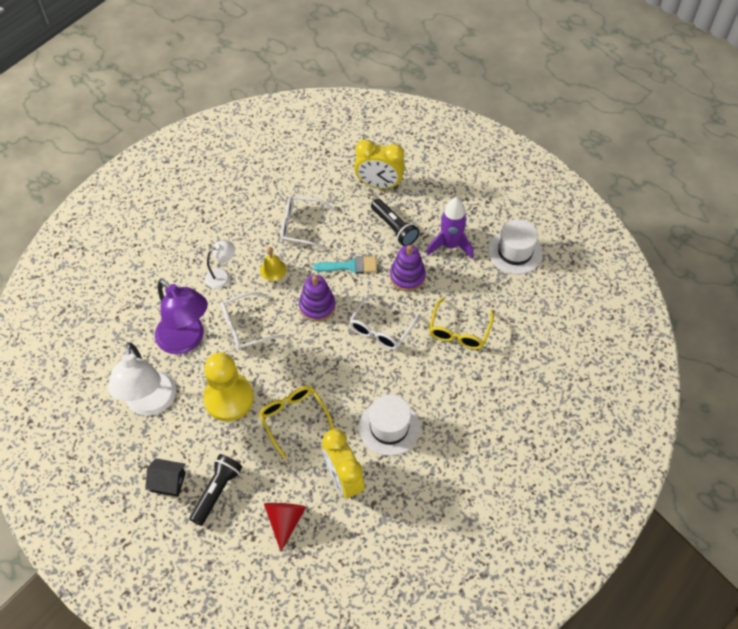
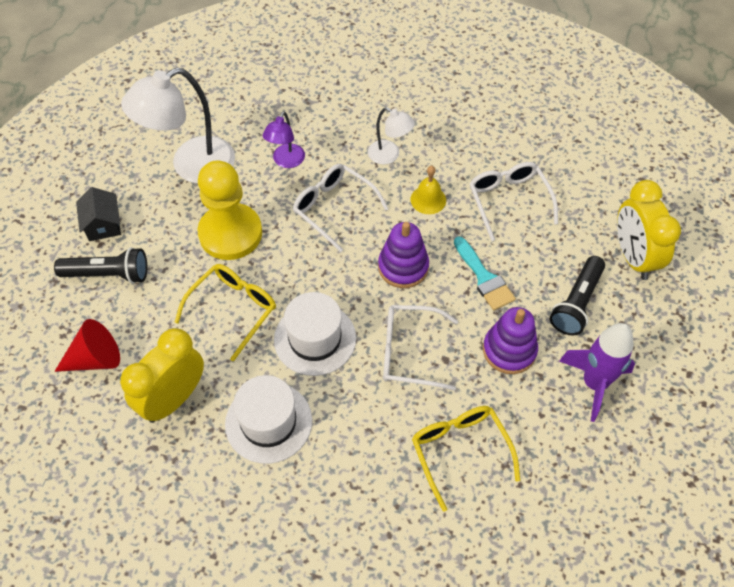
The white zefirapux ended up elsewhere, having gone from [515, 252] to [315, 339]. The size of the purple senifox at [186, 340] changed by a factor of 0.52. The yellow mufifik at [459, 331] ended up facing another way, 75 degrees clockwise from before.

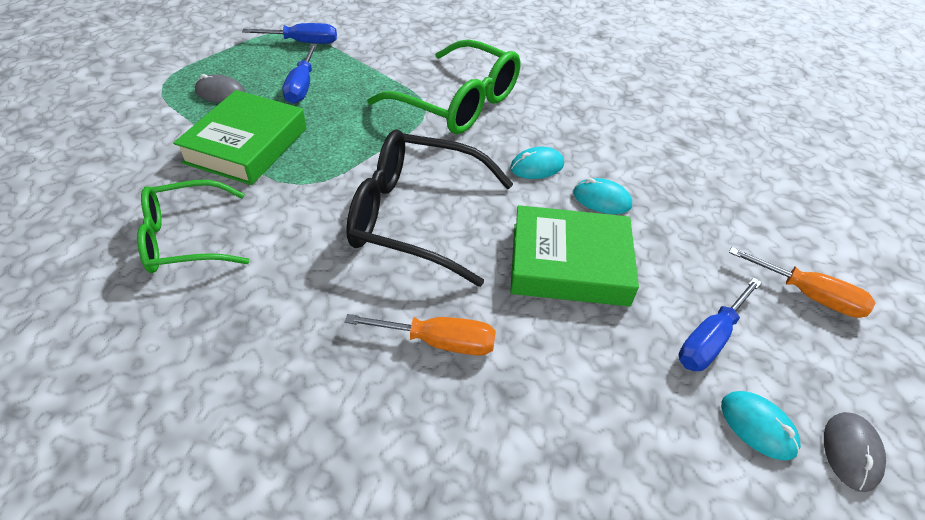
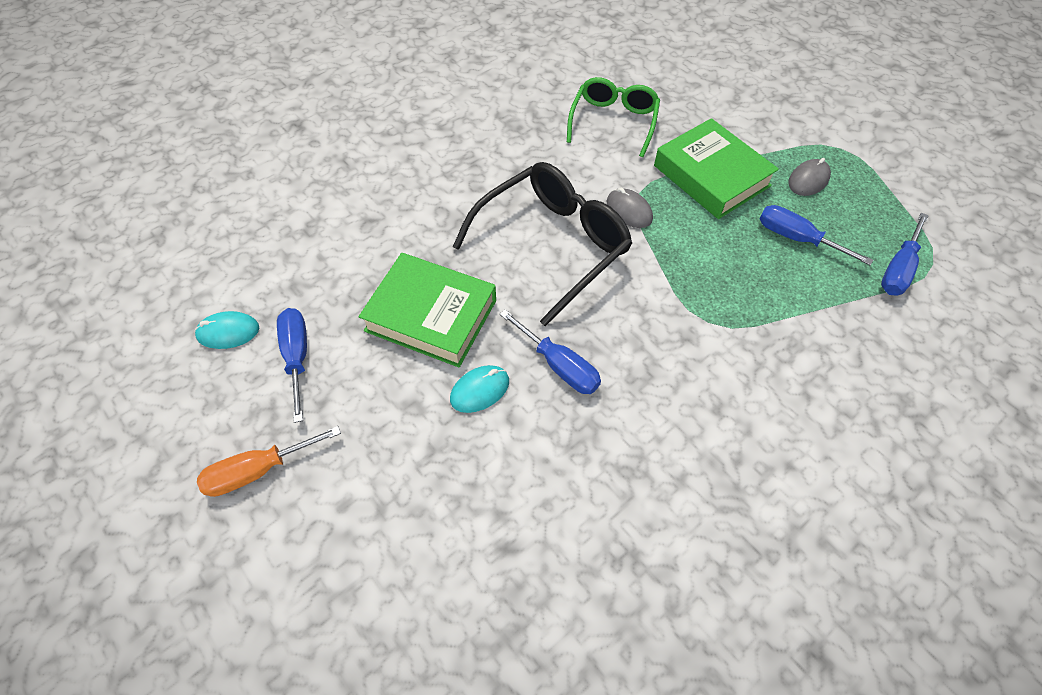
The second view lost the green mufifik at [458, 103]. Where the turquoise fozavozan stood at [537, 166], the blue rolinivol came to stand at [559, 366]. The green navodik at [569, 264] ended up facing another way, 75 degrees clockwise from before. The second view lost the orange rolinivol at [439, 342]. The grey fozavozan ended up elsewhere, having gone from [851, 452] to [629, 210].

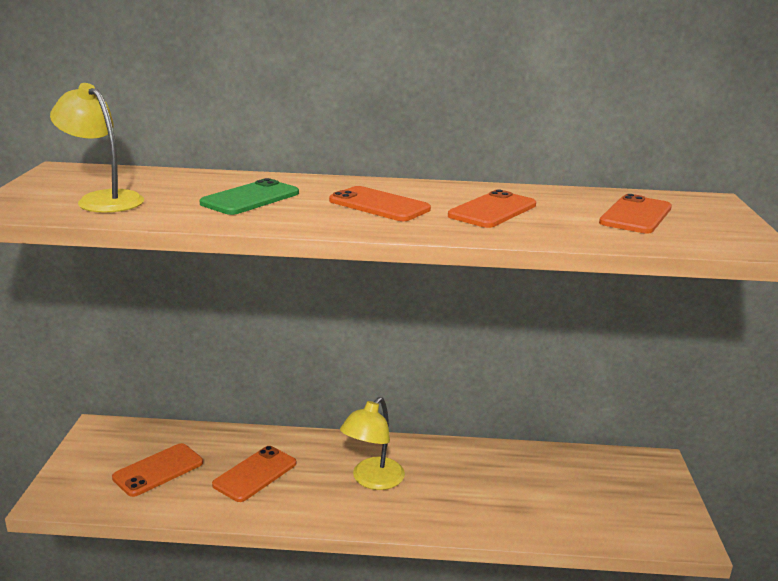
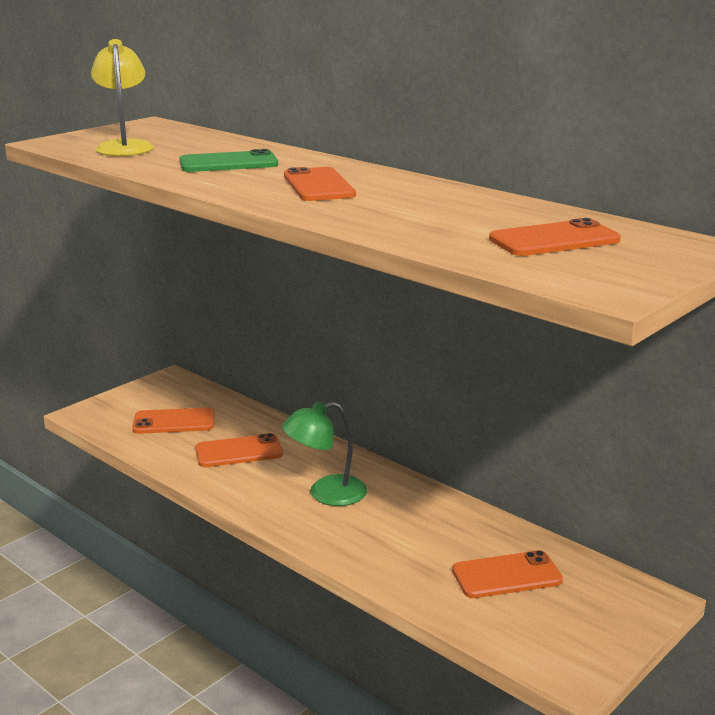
The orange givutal ended up elsewhere, having gone from [492, 210] to [506, 575]. What was the yellow senifox at [372, 480] turned into the green senifox at [326, 494].

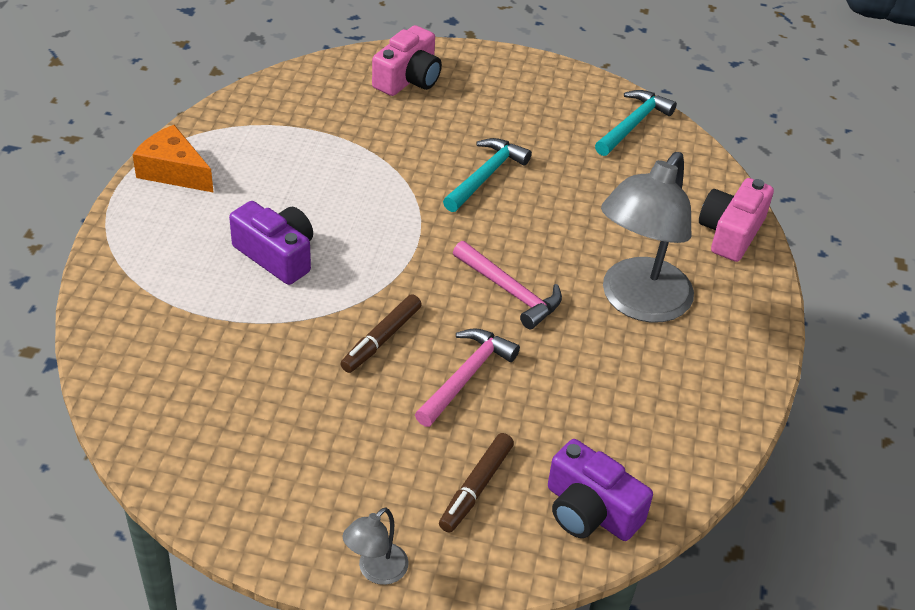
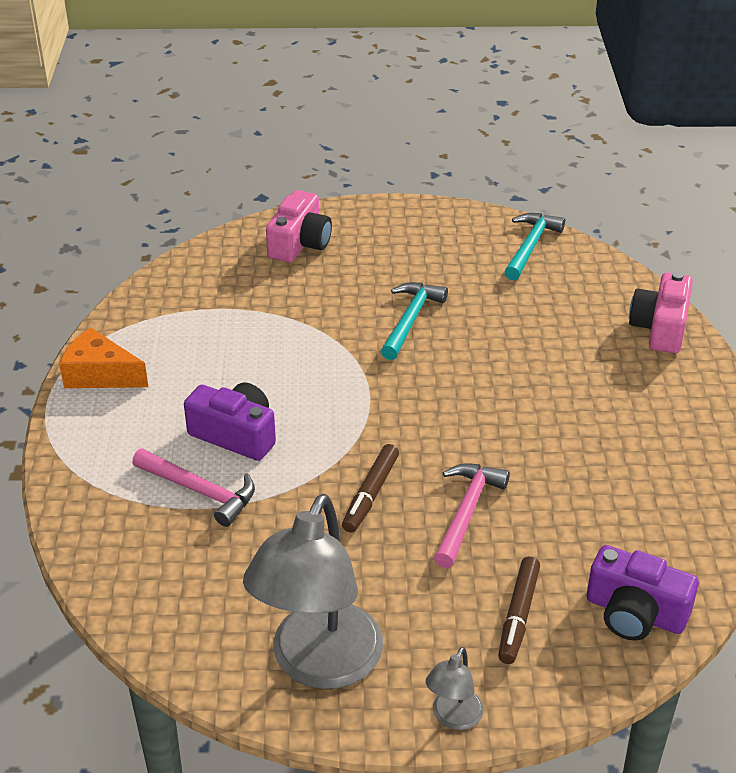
The grey senifox ended up elsewhere, having gone from [638, 303] to [319, 664]. The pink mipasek ended up elsewhere, having gone from [510, 291] to [200, 491].

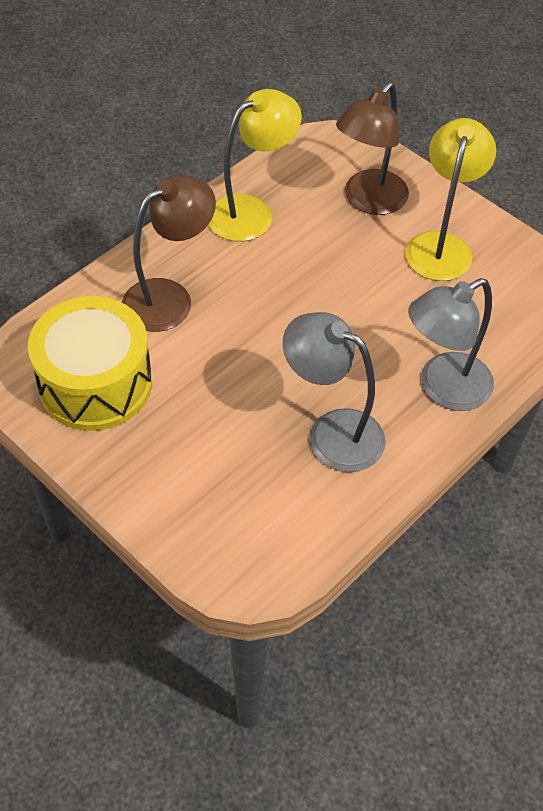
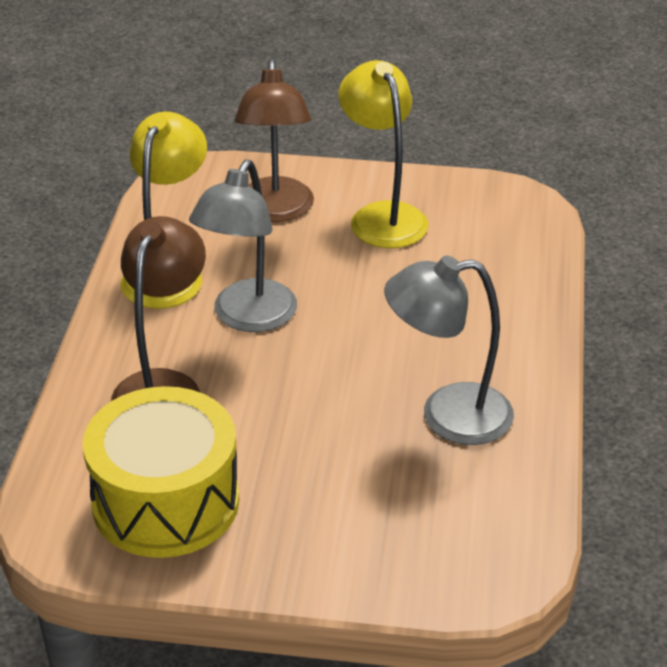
The grey senifox ended up elsewhere, having gone from [443, 388] to [247, 318].

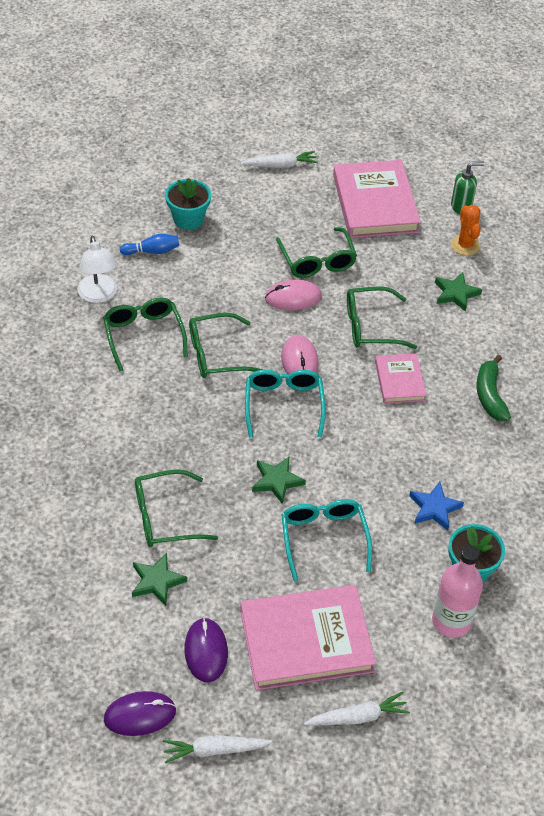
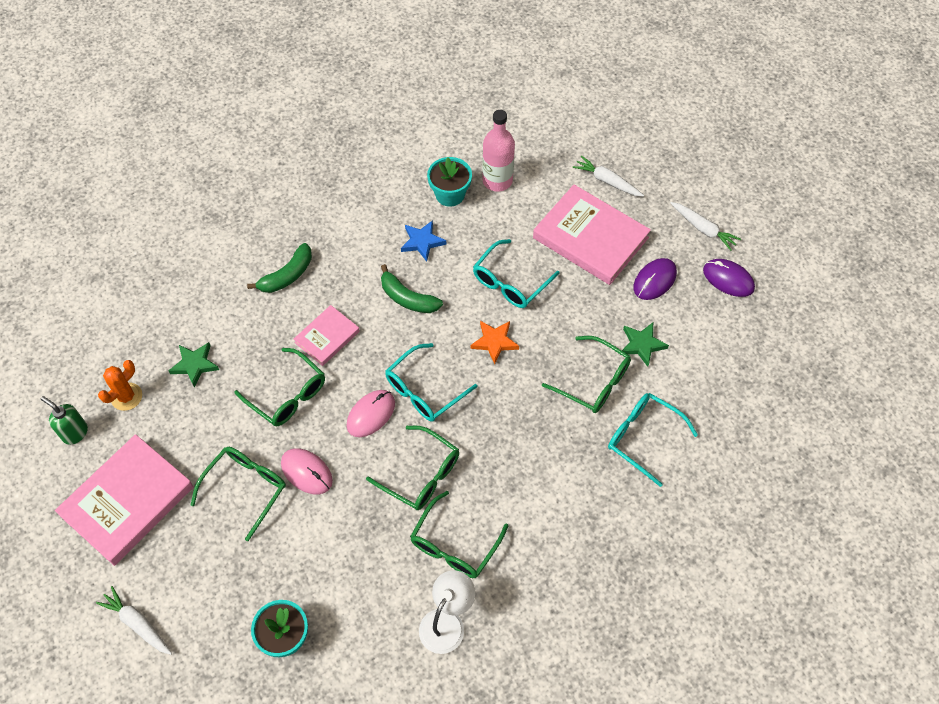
The second view lost the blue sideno at [152, 251]. What was the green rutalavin at [277, 481] turned into the orange rutalavin at [494, 342]. The second view gained the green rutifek at [407, 298]. The second view gained the turquoise mufifik at [643, 438].

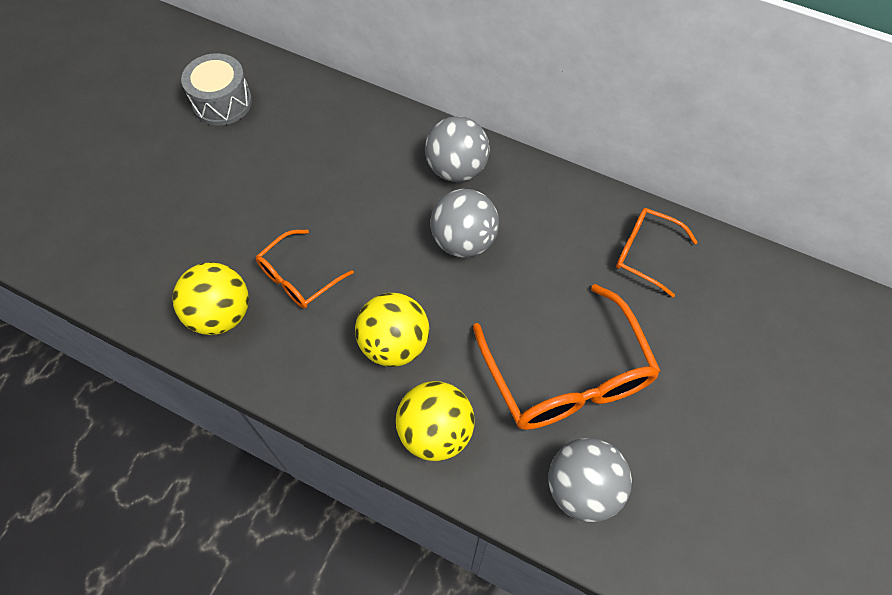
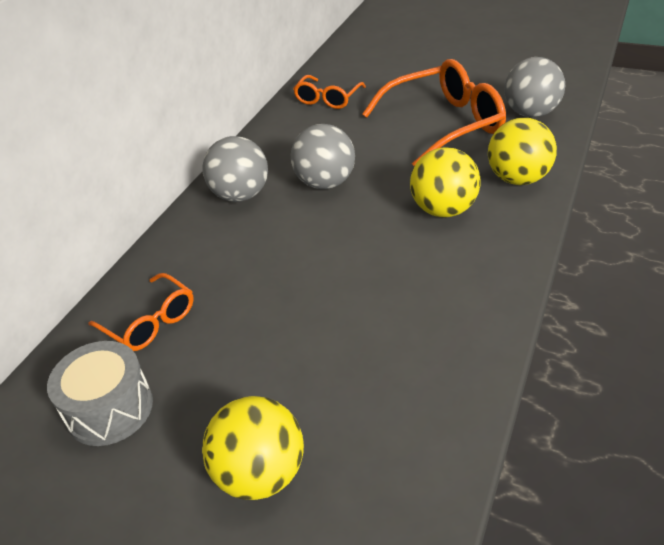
The orange mufifik ended up elsewhere, having gone from [299, 277] to [150, 322]. The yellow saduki ended up elsewhere, having gone from [221, 314] to [260, 473].

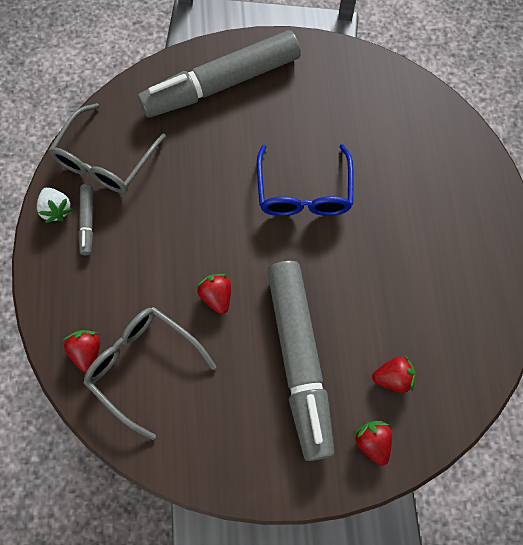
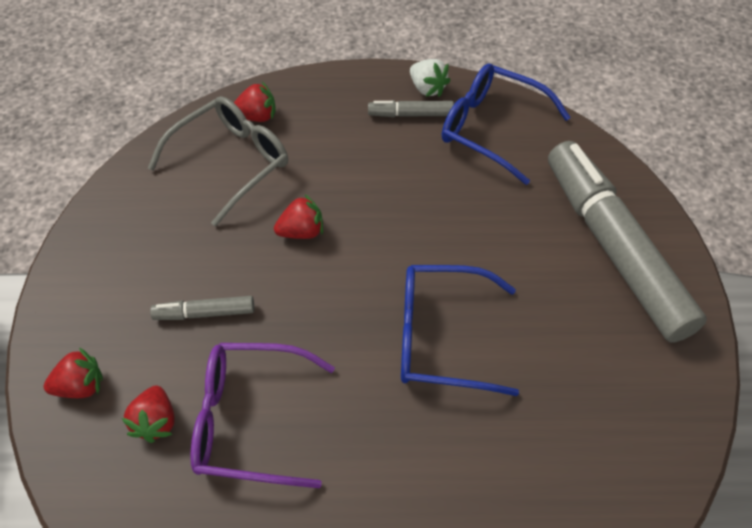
What was the grey mufifik at [105, 160] turned into the blue mufifik at [491, 128]. The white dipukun at [56, 209] ended up facing another way, 105 degrees counterclockwise from before. The size of the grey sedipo at [299, 359] changed by a factor of 0.41. The second view gained the purple mufifik at [249, 421].

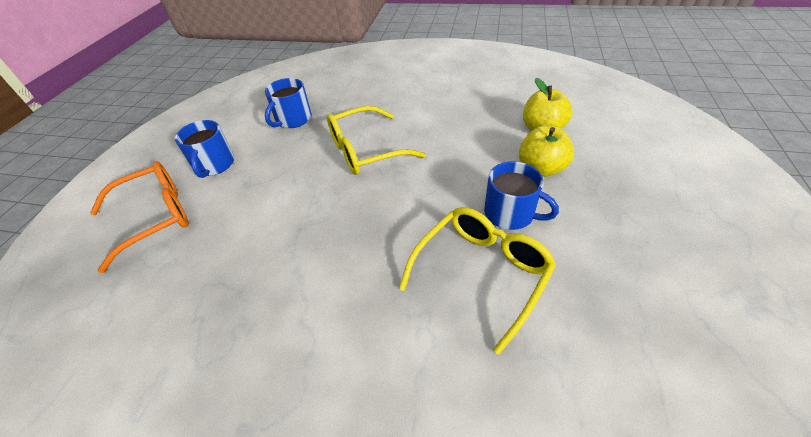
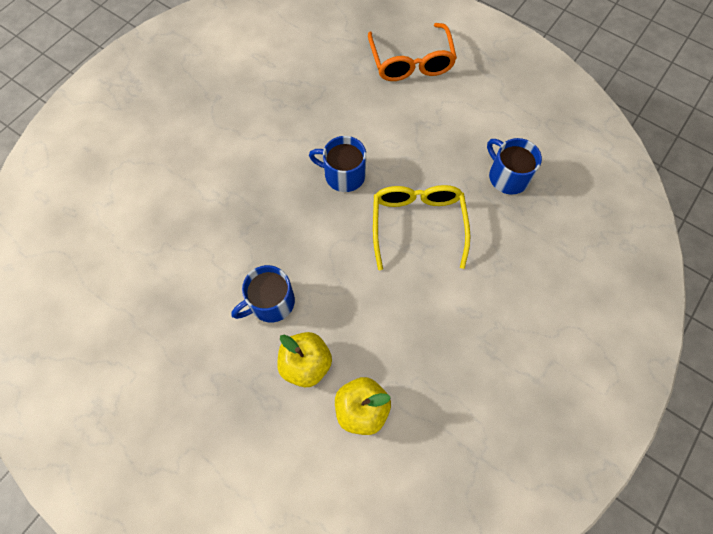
The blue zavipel ended up elsewhere, having gone from [214, 165] to [343, 175]. The second view lost the yellow mufifik at [481, 273].

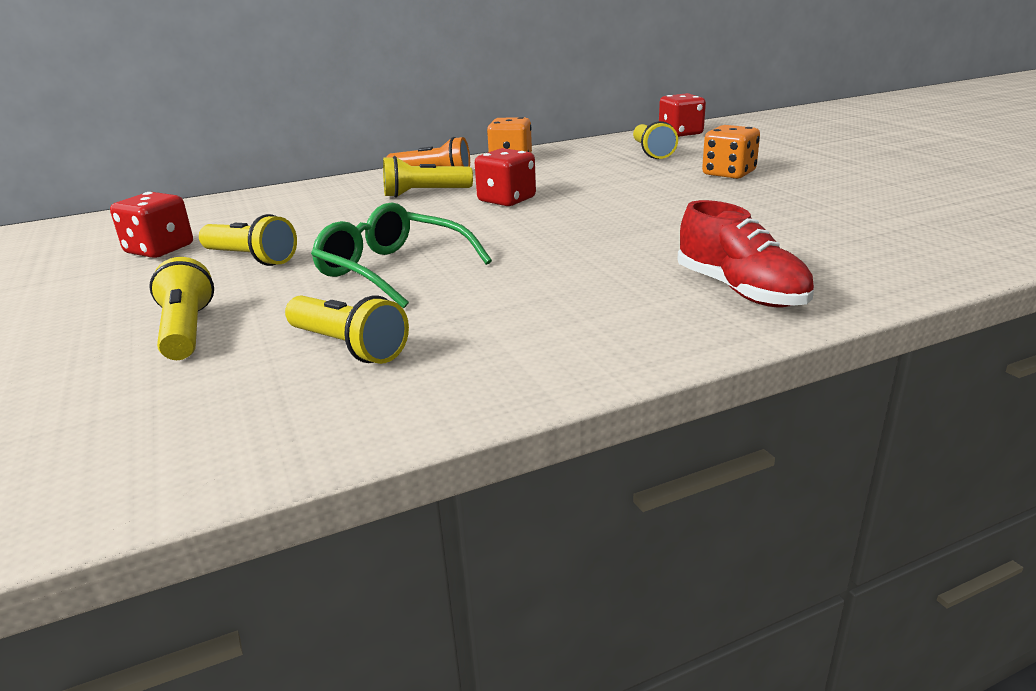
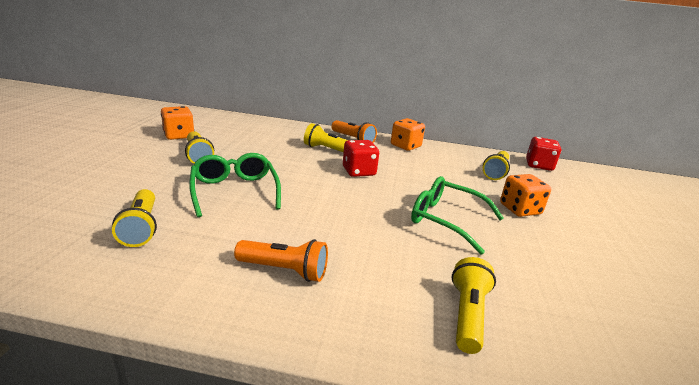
What was the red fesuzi at [159, 249] turned into the orange fesuzi at [179, 135]. The second view lost the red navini at [740, 291]. The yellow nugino ended up elsewhere, having gone from [187, 331] to [467, 314]. The second view gained the green mufifik at [446, 220]. The second view gained the orange nugino at [284, 270].

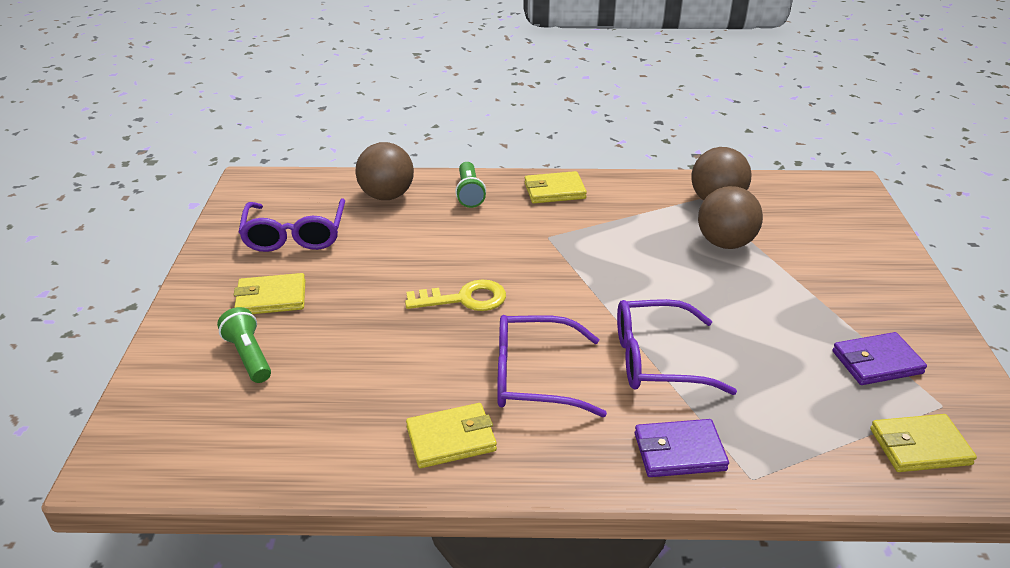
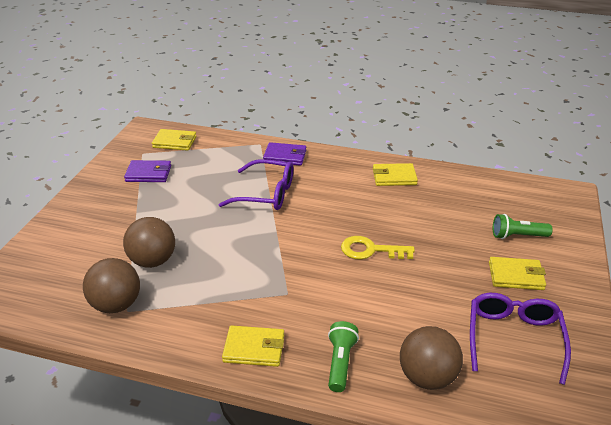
The green nugino at [249, 356] ended up facing another way, 105 degrees clockwise from before. The second view lost the purple mufifik at [534, 377].

